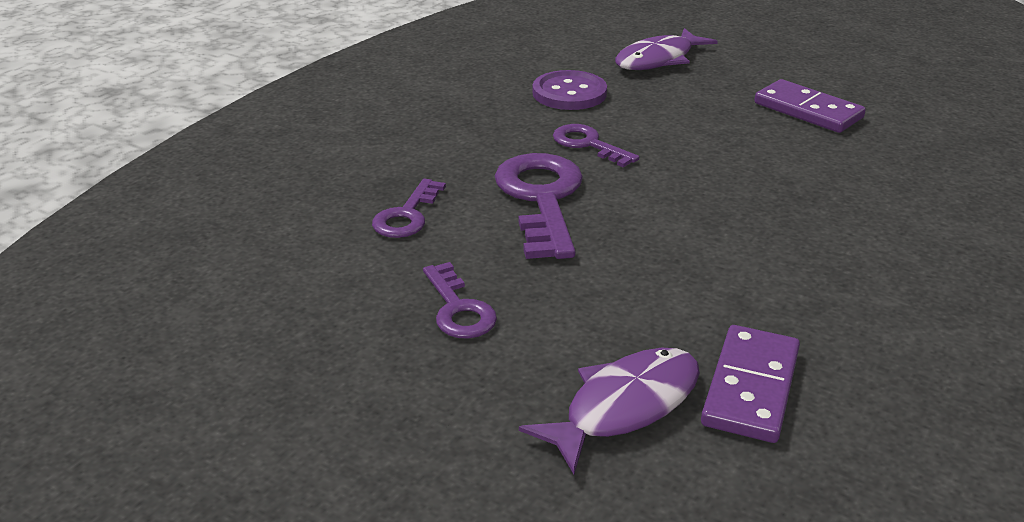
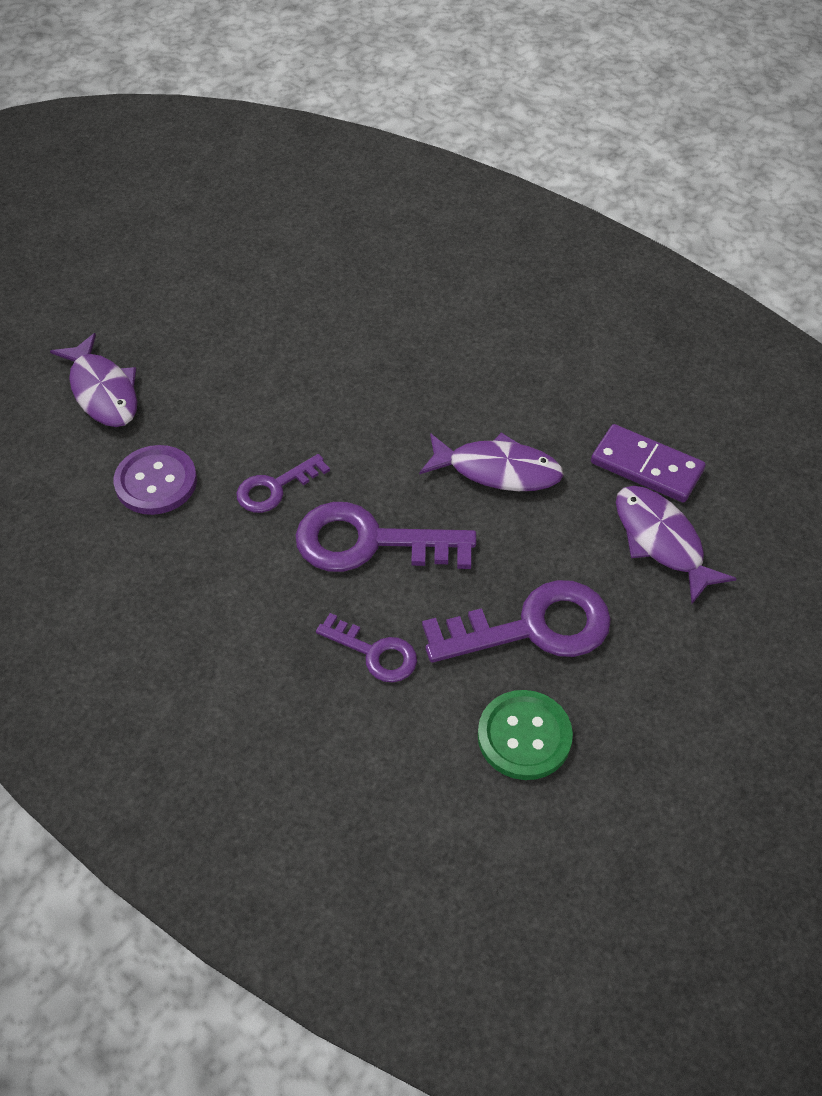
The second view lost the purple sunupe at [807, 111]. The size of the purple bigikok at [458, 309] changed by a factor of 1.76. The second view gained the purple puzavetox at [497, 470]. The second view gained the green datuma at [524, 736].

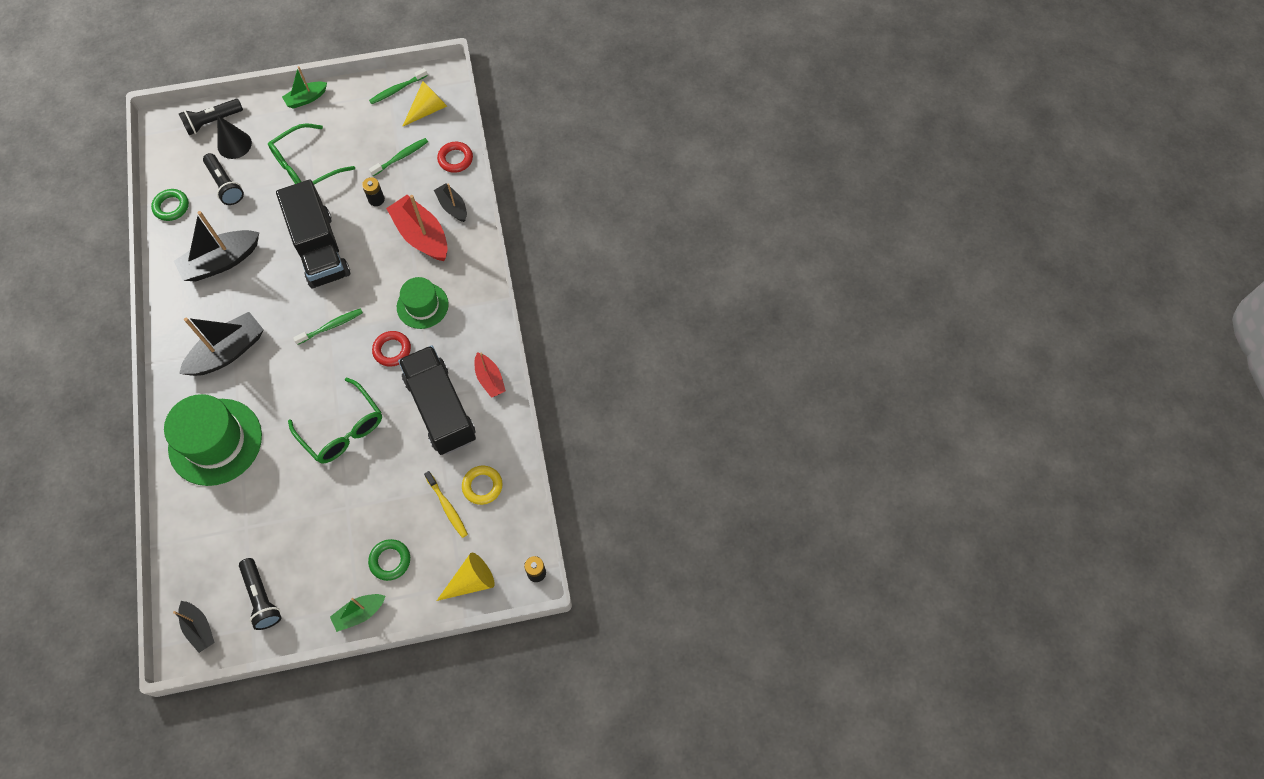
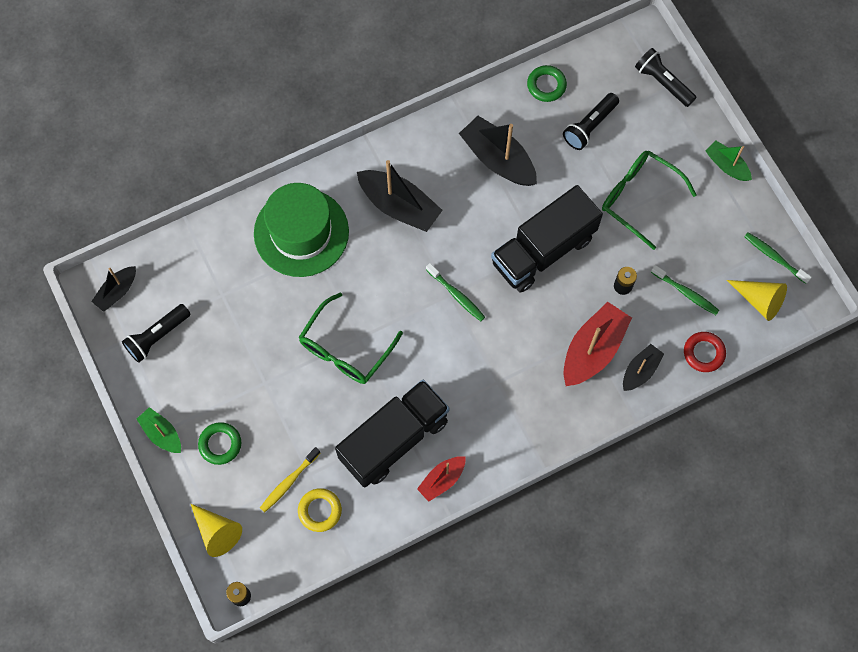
The second view lost the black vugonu at [234, 144]. The second view lost the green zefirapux at [422, 305]. The second view lost the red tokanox at [392, 350].

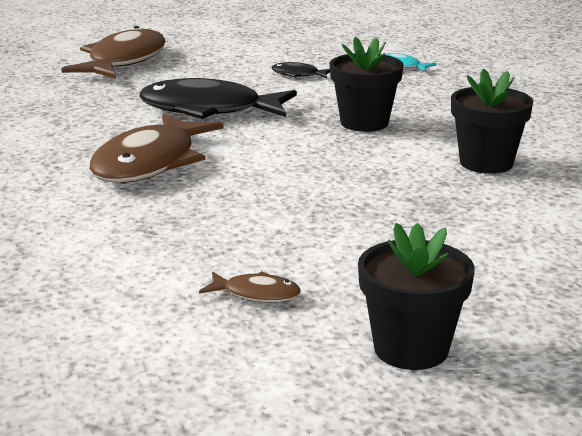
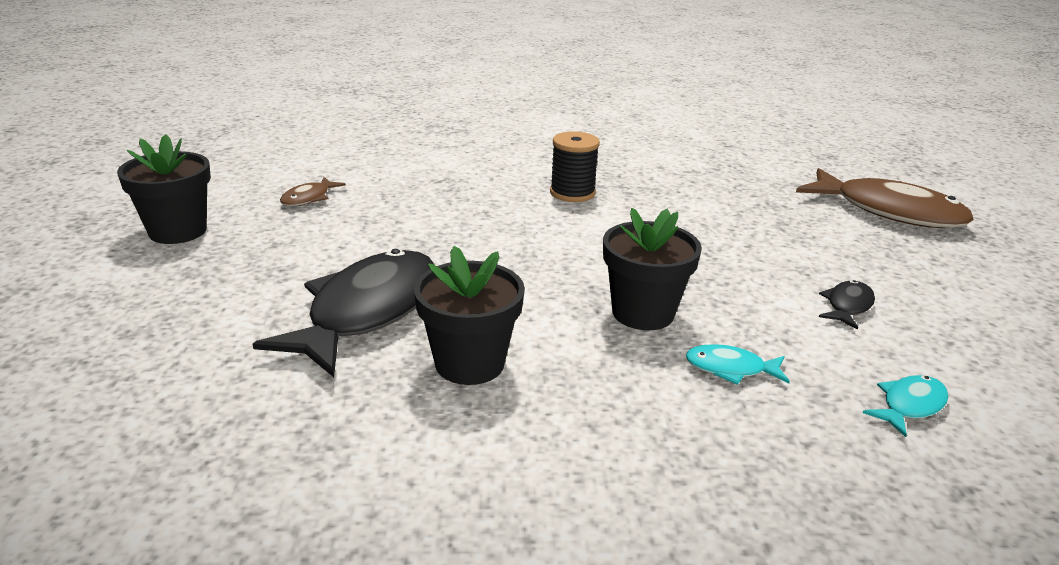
The black puzavetox ended up elsewhere, having gone from [209, 110] to [367, 312]. Where the brown puzavetox stood at [150, 163], the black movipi came to stand at [572, 193]. The second view gained the turquoise puzavetox at [730, 369].

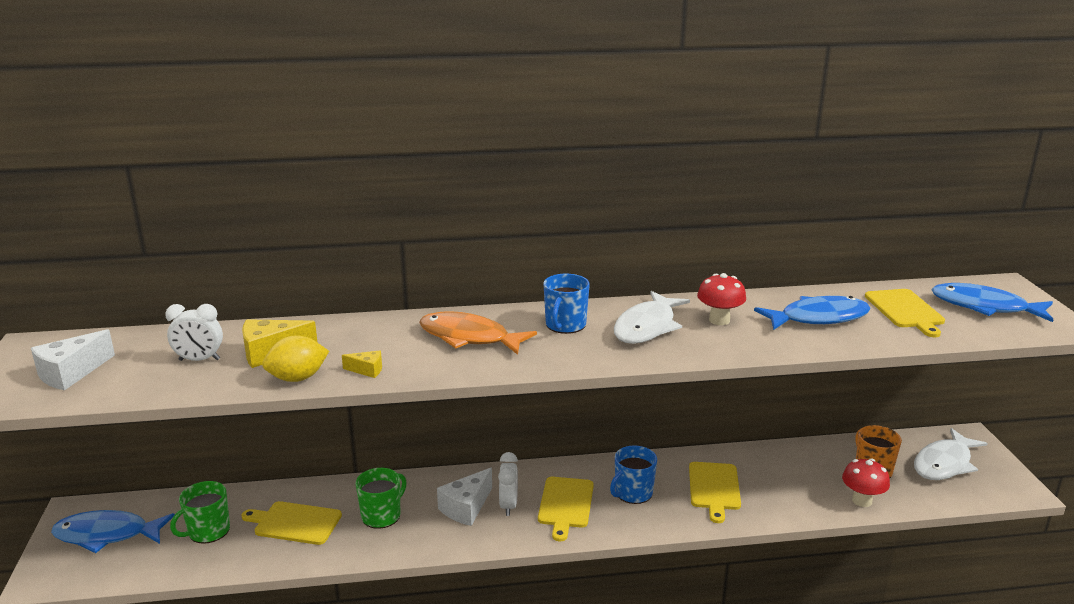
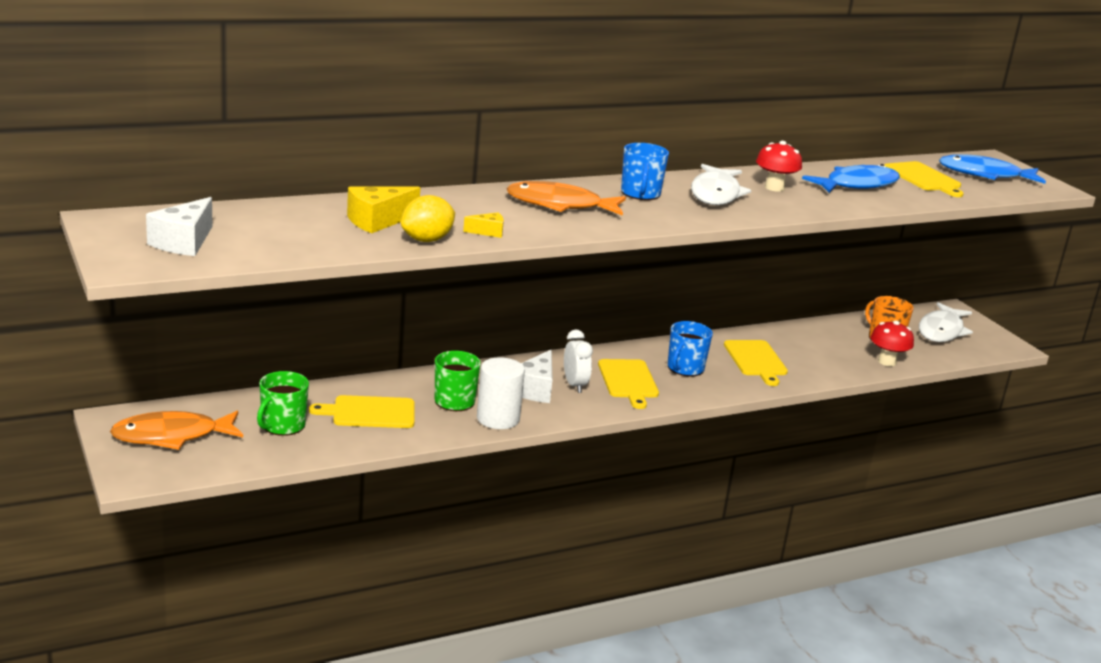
The second view lost the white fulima at [199, 360]. What was the blue puzavetox at [107, 535] turned into the orange puzavetox at [172, 436]. The second view gained the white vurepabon at [498, 419].

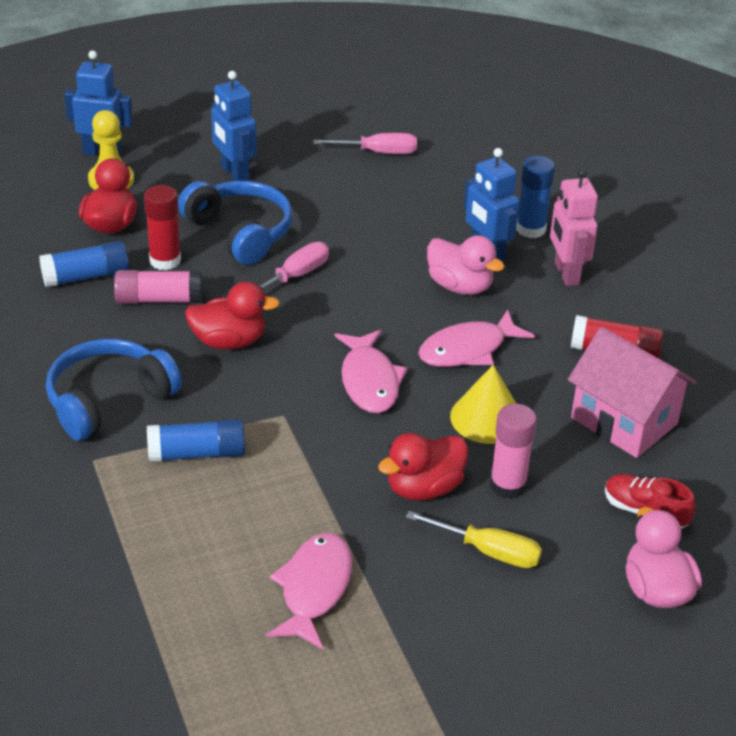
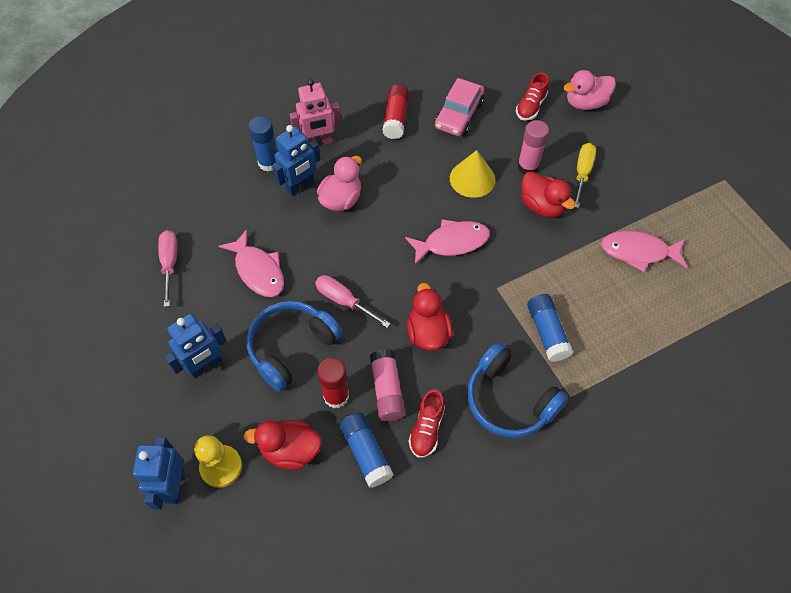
The pink puzavetox ended up elsewhere, having gone from [468, 350] to [258, 270]. Where the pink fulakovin stood at [624, 421], the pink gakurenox came to stand at [459, 115]. The second view gained the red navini at [426, 429].

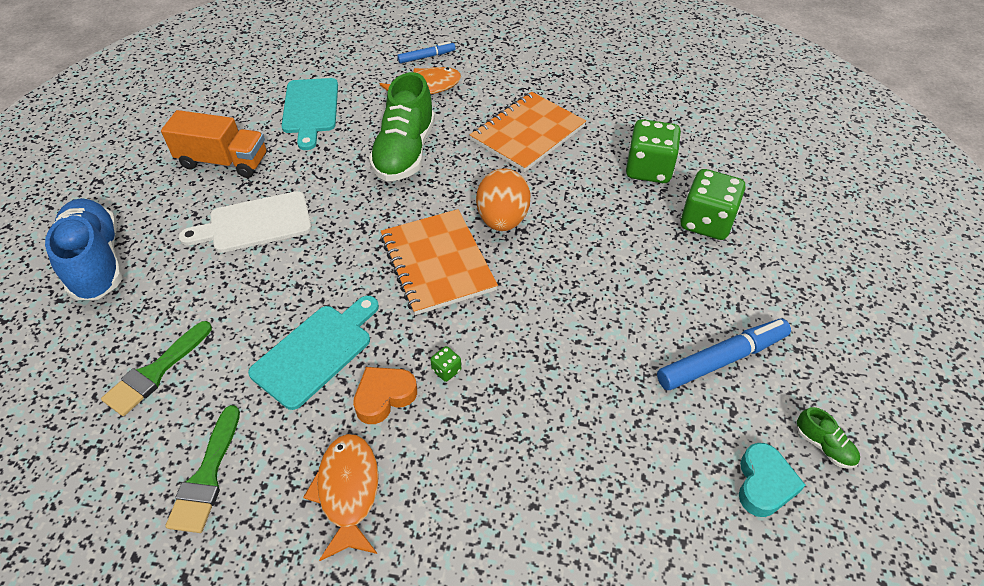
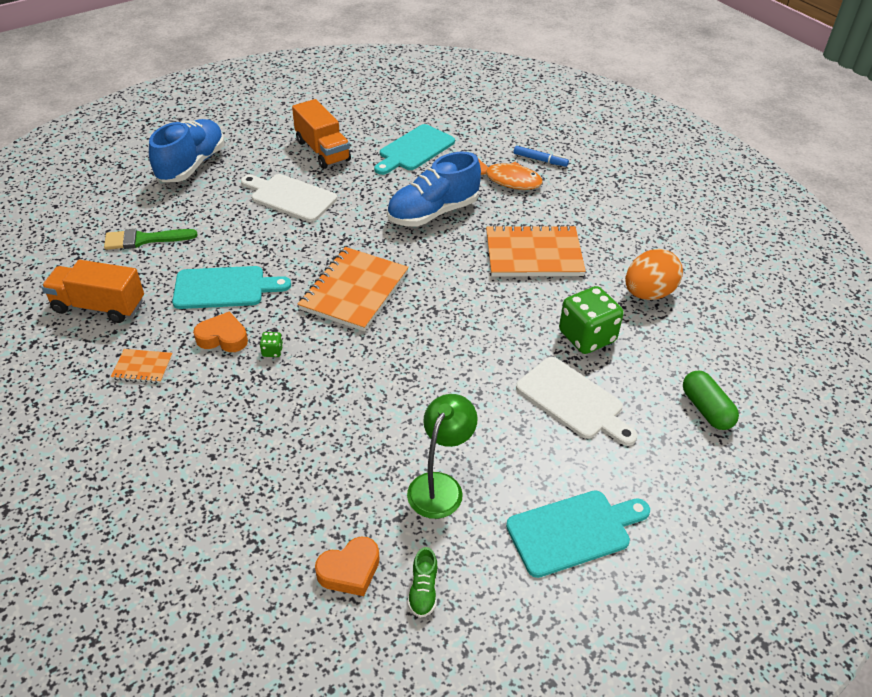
What was the green navini at [405, 152] turned into the blue navini at [433, 213]. The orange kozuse ended up elsewhere, having gone from [502, 220] to [648, 293]. Where the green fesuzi stood at [706, 222], the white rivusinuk came to stand at [573, 401]. Where the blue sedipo stood at [722, 360], the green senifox came to stand at [440, 486]. Where the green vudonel stood at [207, 476], the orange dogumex came to stand at [99, 306]. Where the orange puzavetox stood at [348, 492], the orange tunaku came to stand at [142, 367]. What was the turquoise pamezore at [764, 484] turned into the orange pamezore at [350, 570]. The second view gained the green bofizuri at [706, 409]. The second view gained the turquoise rivusinuk at [573, 531].

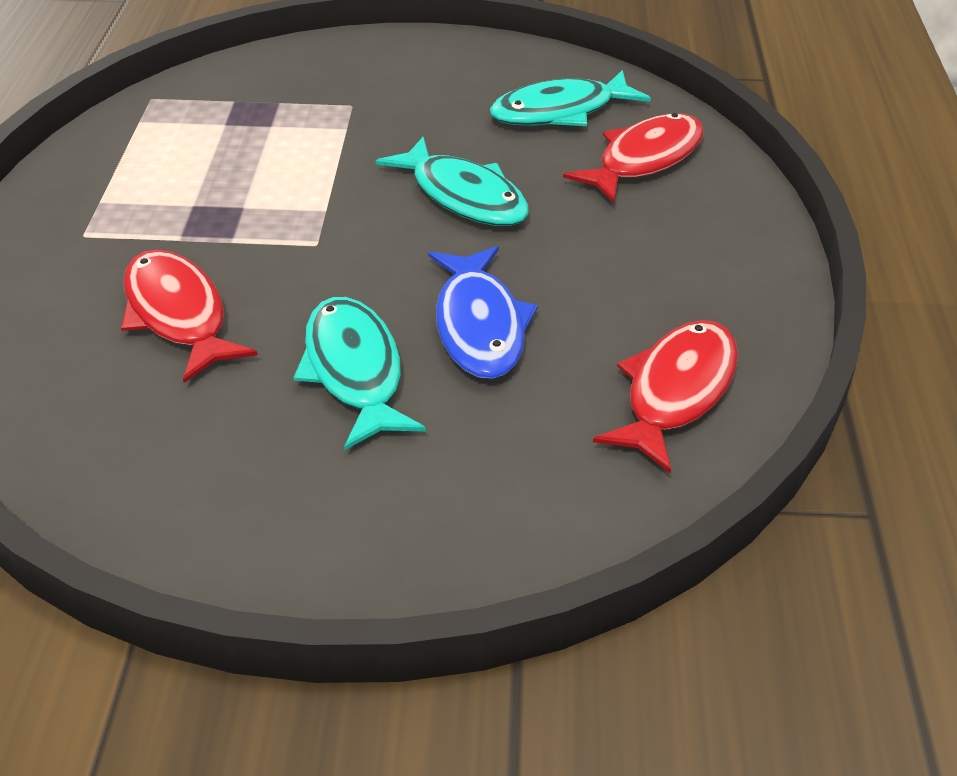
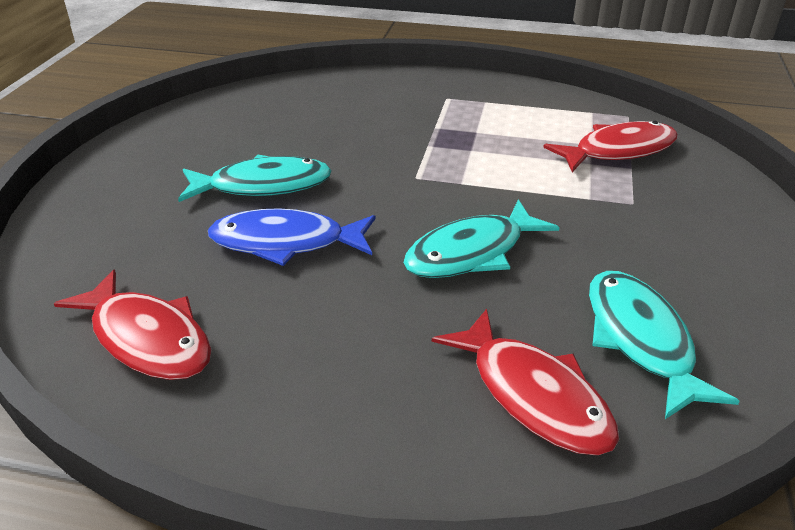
The red puzavetox ended up elsewhere, having gone from [178, 315] to [618, 151].

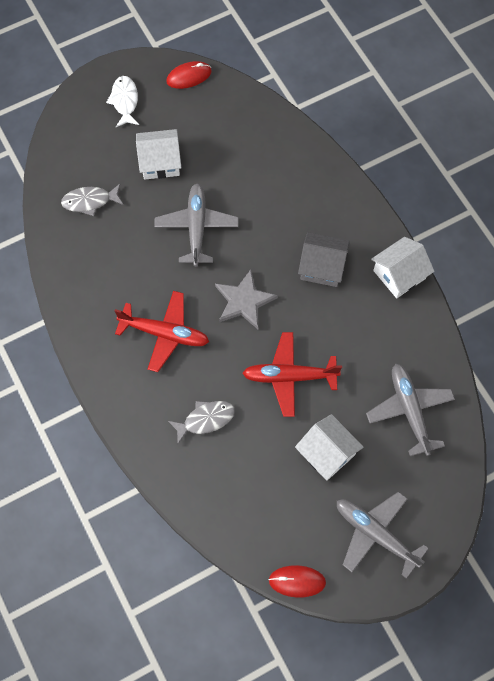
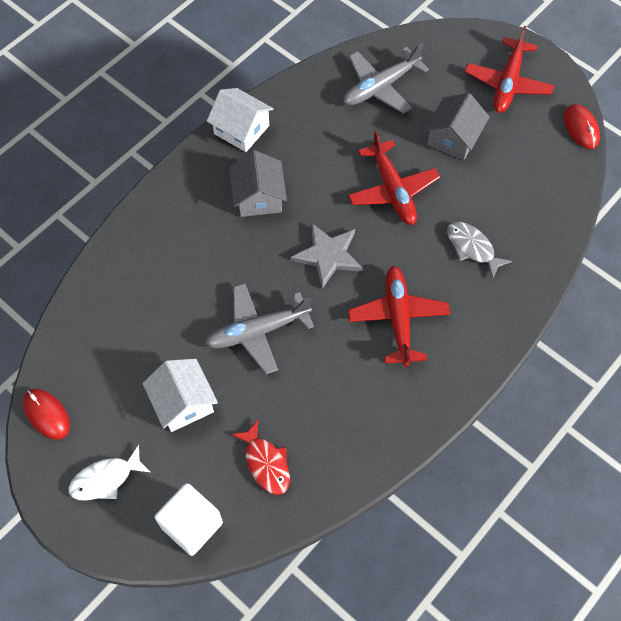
What was the grey puzavetox at [89, 201] turned into the red puzavetox at [266, 463]. What was the white fulakovin at [327, 453] turned into the grey fulakovin at [453, 138]. What was the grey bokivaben at [375, 534] turned into the red bokivaben at [507, 83]. The second view gained the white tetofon at [192, 525].

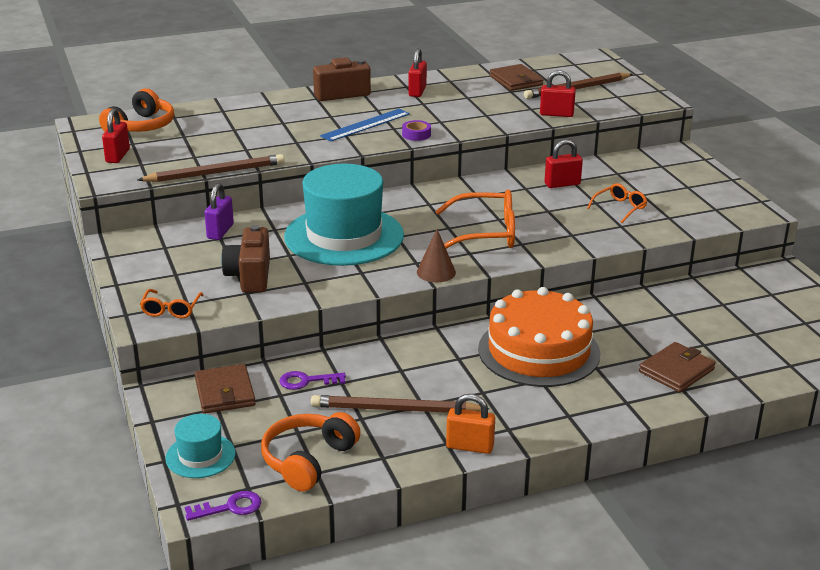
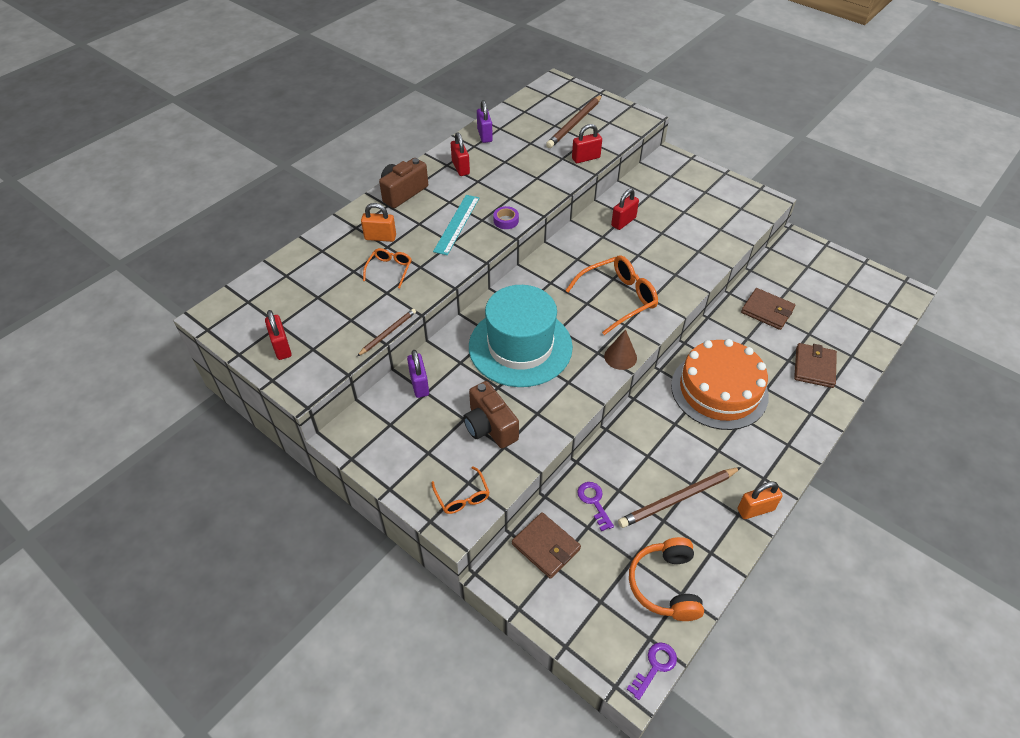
The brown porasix ended up elsewhere, having gone from [516, 80] to [767, 311]. The second view lost the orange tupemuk at [141, 126]. What was the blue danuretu at [366, 125] turned into the turquoise danuretu at [457, 224]. The size of the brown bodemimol at [215, 173] changed by a factor of 0.58. The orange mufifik ended up elsewhere, having gone from [620, 208] to [389, 269]. The purple bigikok at [307, 381] ended up facing another way, 105 degrees clockwise from before. The second view lost the turquoise zefirapux at [200, 456]. The second view gained the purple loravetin at [484, 135]. The second view gained the orange loravetin at [380, 237].

